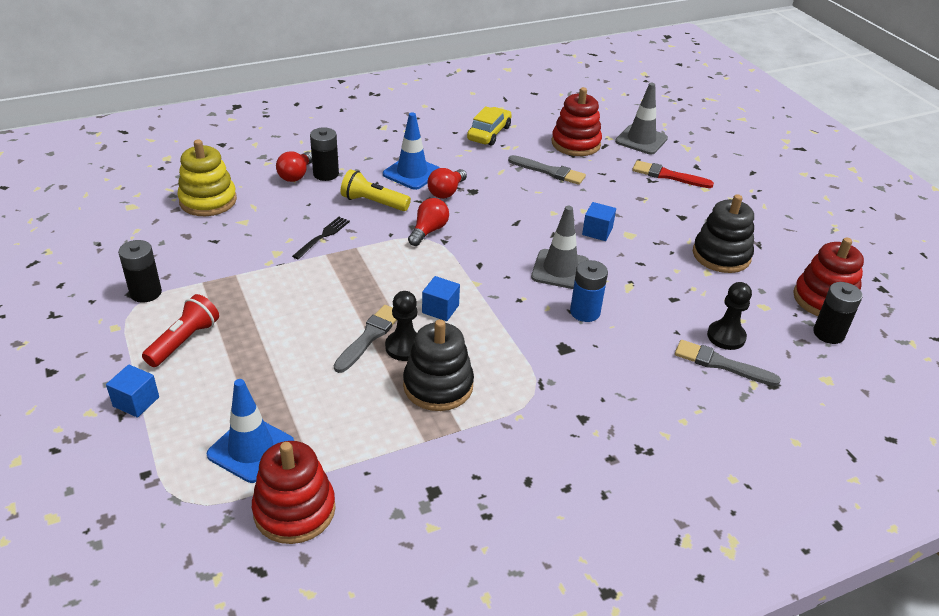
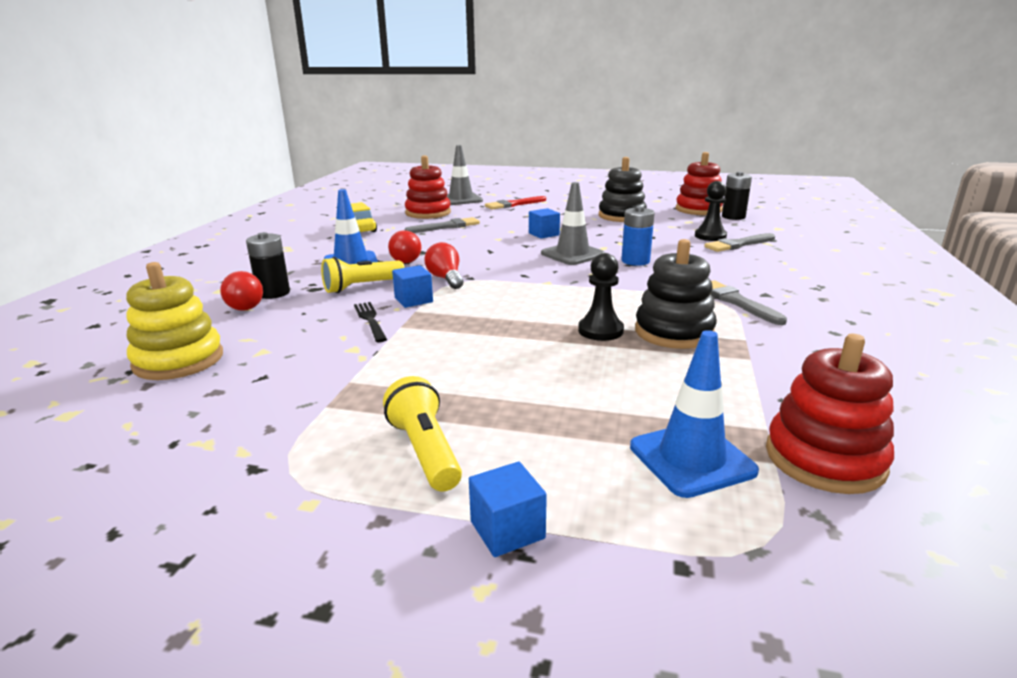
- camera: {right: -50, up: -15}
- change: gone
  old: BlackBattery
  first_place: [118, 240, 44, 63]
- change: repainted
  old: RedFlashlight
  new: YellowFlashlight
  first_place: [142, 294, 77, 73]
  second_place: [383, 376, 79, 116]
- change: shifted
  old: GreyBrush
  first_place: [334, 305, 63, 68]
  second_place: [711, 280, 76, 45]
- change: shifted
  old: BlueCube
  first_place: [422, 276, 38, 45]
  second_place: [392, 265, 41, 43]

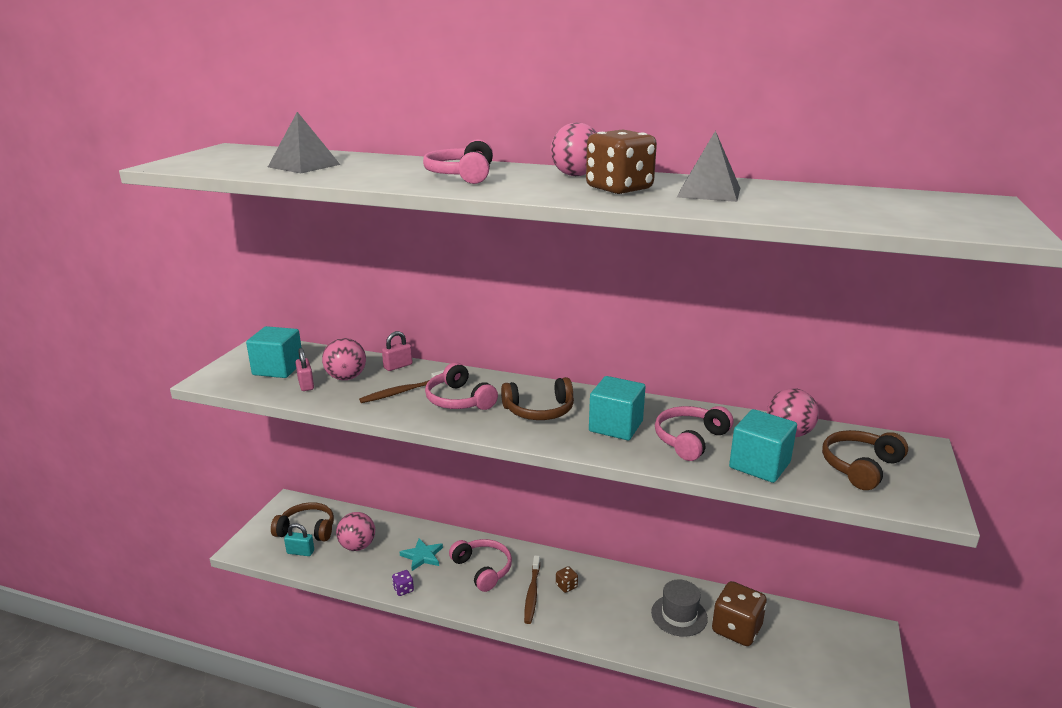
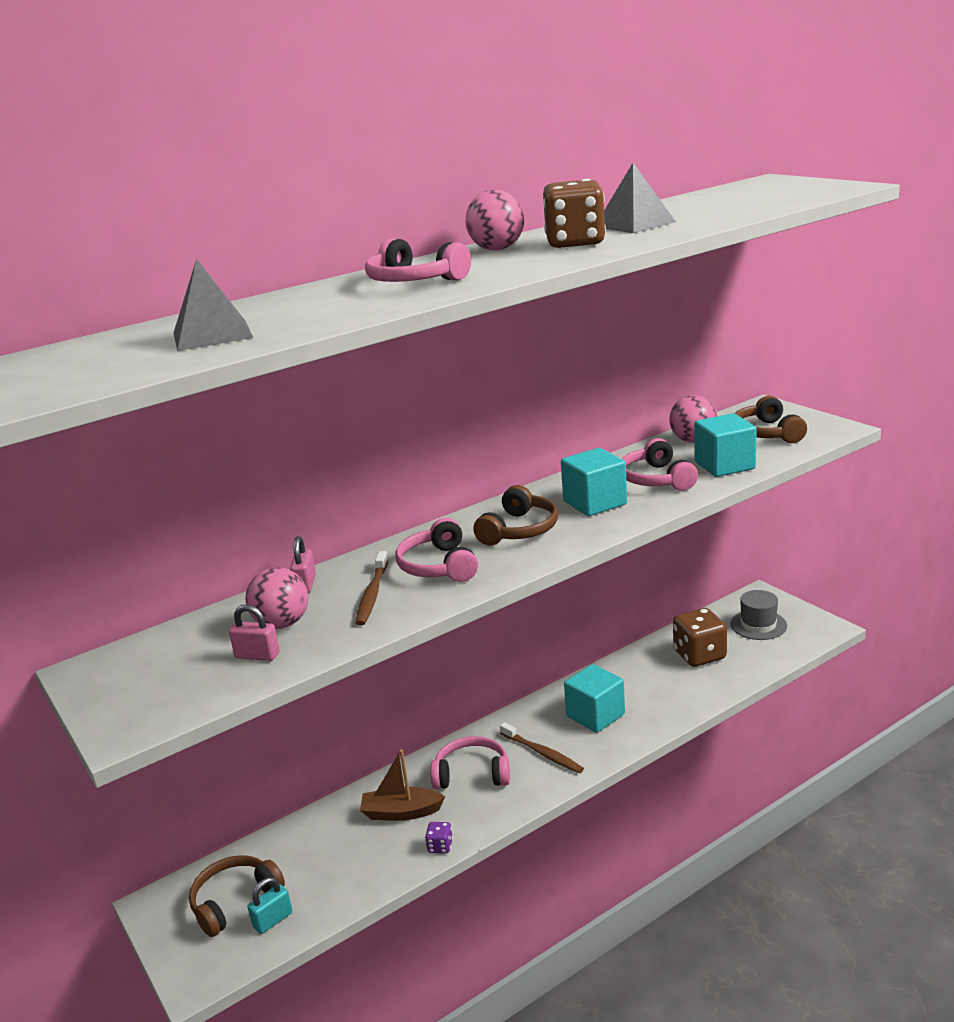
- camera: {right: -50, up: 0}
- change: shifted
  old: TurquoiseCube
  first_place: [246, 326, 55, 52]
  second_place: [564, 664, 61, 69]
- change: gone
  old: PinkBall
  first_place: [336, 512, 39, 39]
- change: swapped
  old: TurquoiseStar
  new: BrownBoat
  first_place: [400, 539, 43, 32]
  second_place: [360, 749, 85, 72]
- change: rotated
  old: PinkHeadphones
  first_place: [425, 362, 73, 48]
  second_place: [395, 518, 83, 64]
  degrees: 75
- change: gone
  old: BrownDice
  first_place: [556, 566, 22, 27]
- change: shifted
  old: GreyHat
  first_place: [651, 580, 57, 57]
  second_place: [730, 590, 57, 50]

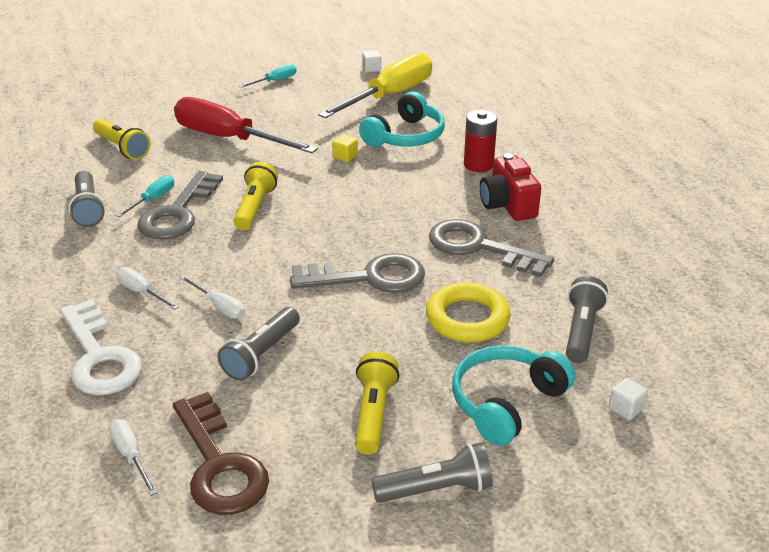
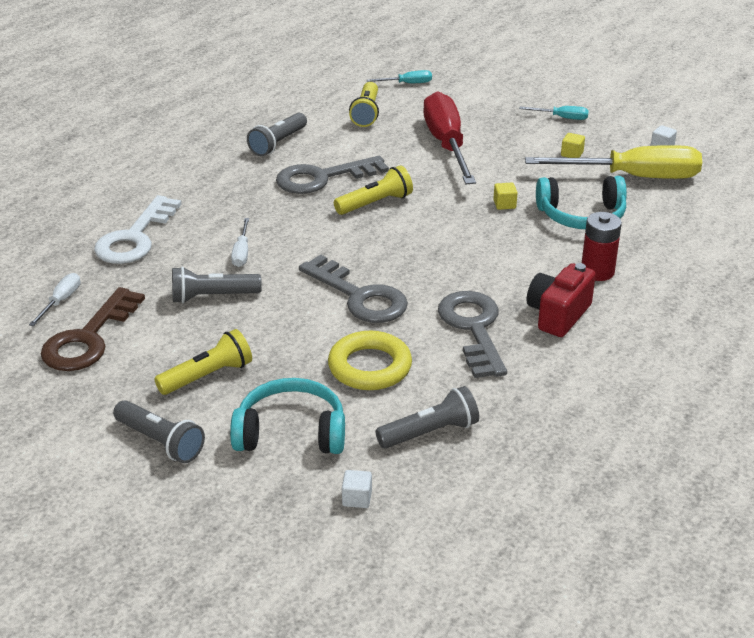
- camera: {right: 50, up: 0}
- change: shifted
  old: TurquoiseScrewdriver
  first_place: [116, 175, 58, 42]
  second_place: [367, 70, 65, 13]
- change: gone
  old: WhiteScrewdriver
  first_place: [116, 267, 63, 43]
- change: new
  new: YellowCube
  second_place: [561, 133, 24, 25]

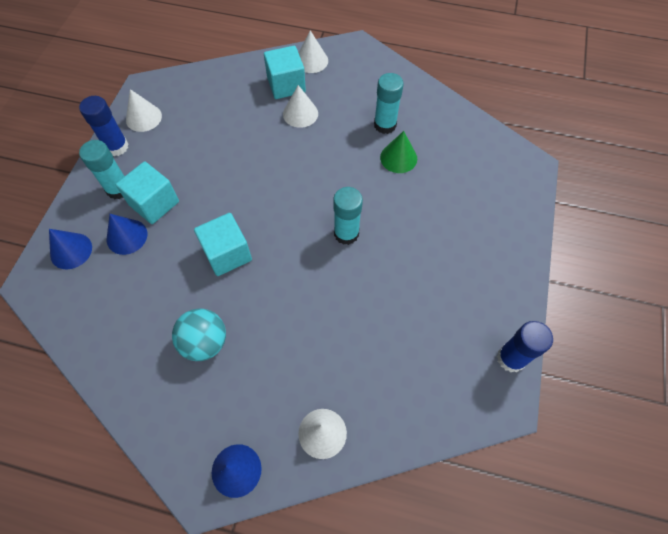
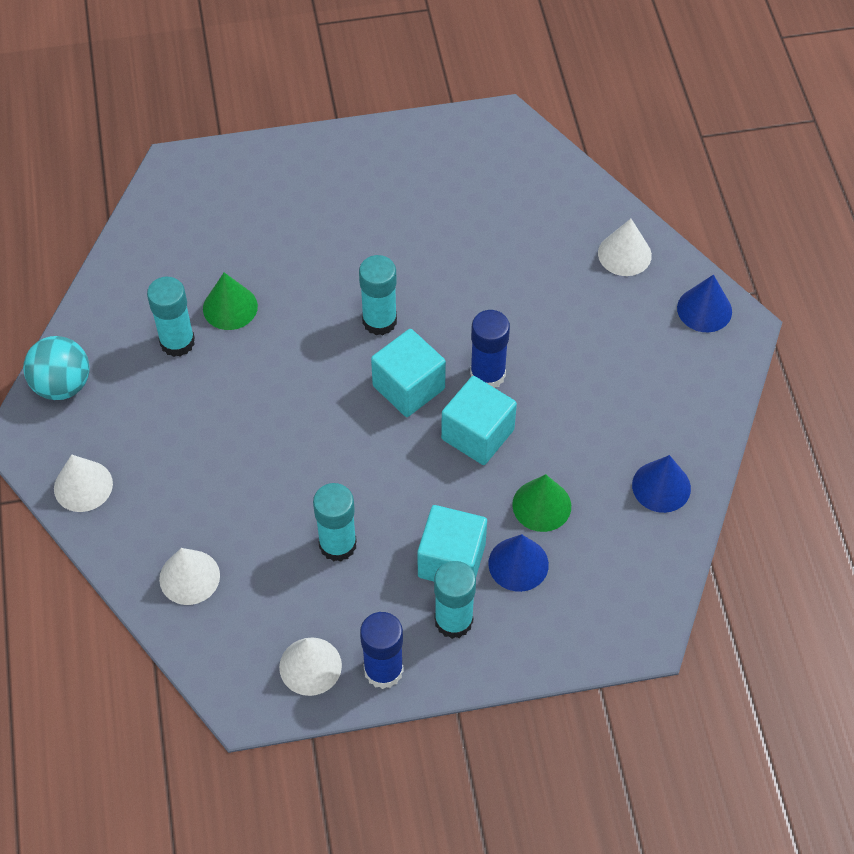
- camera: {right: -115, up: -5}
- change: shifted
  old: BlueCone
  first_place: [49, 229, 43, 40]
  second_place: [632, 455, 59, 58]
- change: shifted
  old: TurquoiseBall
  first_place: [172, 309, 54, 52]
  second_place: [23, 336, 67, 64]
- change: shifted
  old: TurquoiseCube
  first_place: [264, 46, 42, 53]
  second_place: [371, 329, 75, 88]
- change: shifted
  old: WhiteCone
  first_place: [283, 85, 35, 43]
  second_place: [159, 548, 61, 57]
- change: shifted
  old: BlueGlueStick
  first_place: [497, 321, 56, 51]
  second_place: [470, 310, 40, 78]
- change: new
  new: TurquoiseGlueStick
  second_place: [313, 483, 44, 79]
- change: new
  new: GreenCone
  second_place: [512, 474, 59, 58]

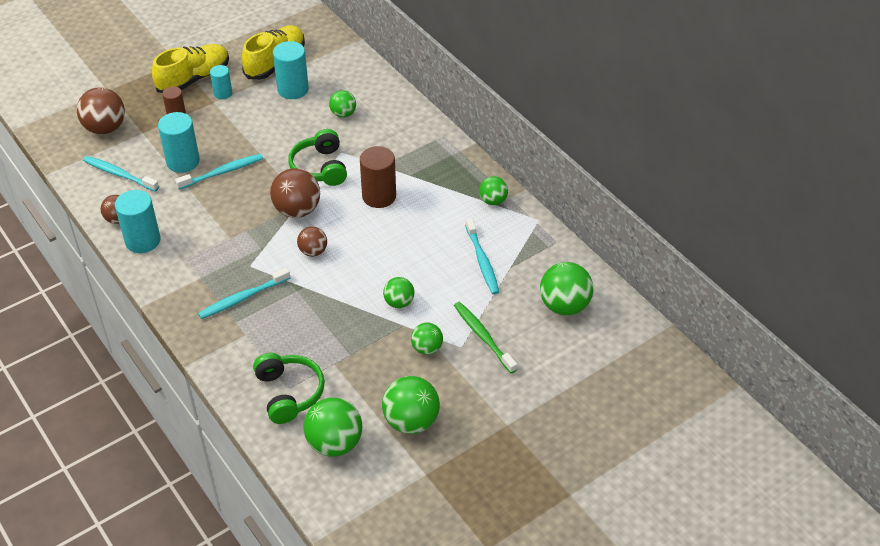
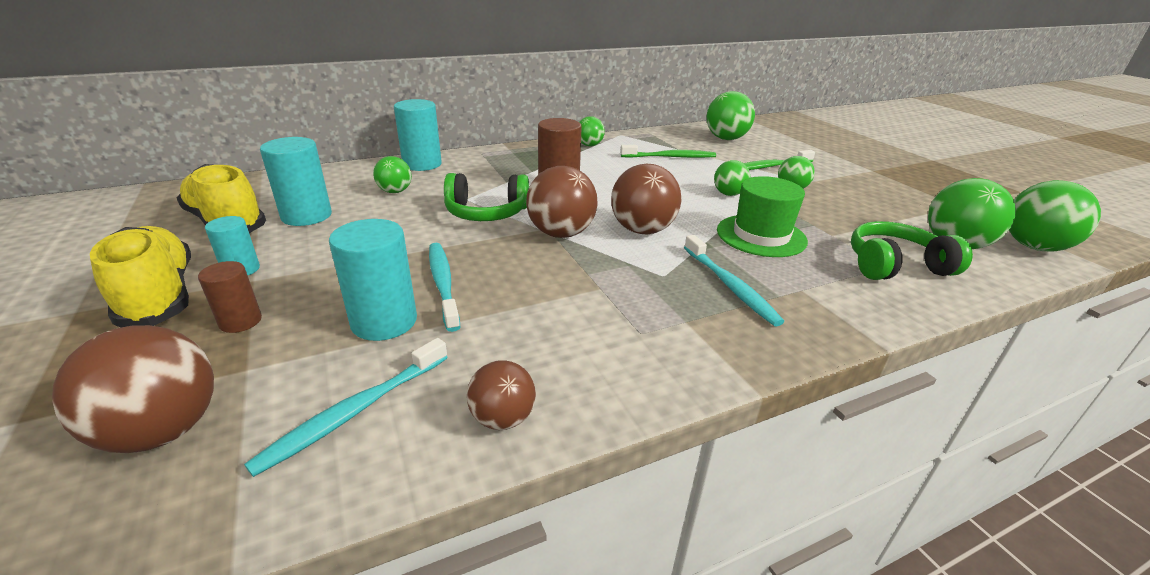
- camera: {right: -80, up: -15}
- change: shifted
  old: TurquoiseCylinder
  first_place: [115, 190, 46, 63]
  second_place: [394, 99, 48, 72]
- change: scaled
  old: BrownBall
  first_place: [297, 227, 30, 30]
  second_place: [611, 164, 71, 70]
  factor: 1.69
- change: shifted
  old: GreenBall
  first_place: [382, 376, 58, 58]
  second_place: [1009, 180, 92, 72]
- change: repainted
  old: TurquoiseToothbrush
  new: GreenToothbrush
  first_place: [465, 218, 34, 76]
  second_place: [620, 145, 96, 13]
- change: new
  new: GreenHat
  second_place: [717, 176, 91, 81]

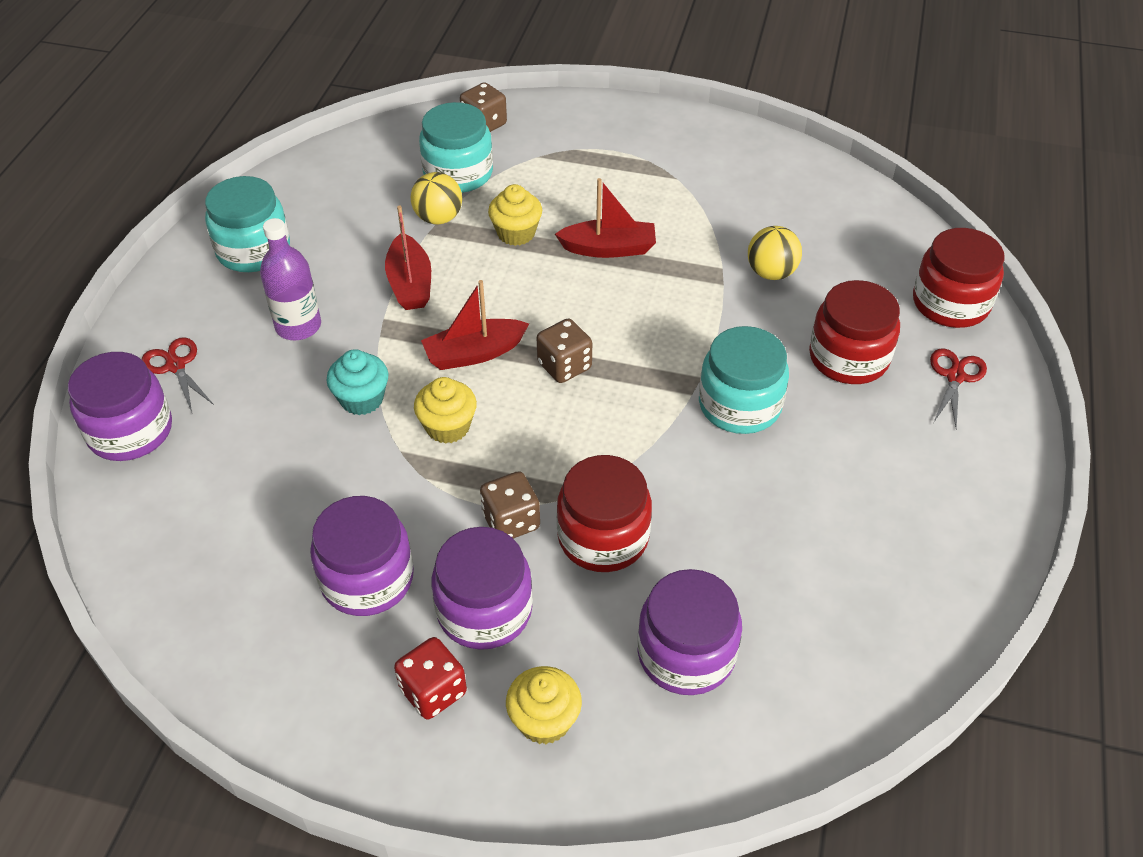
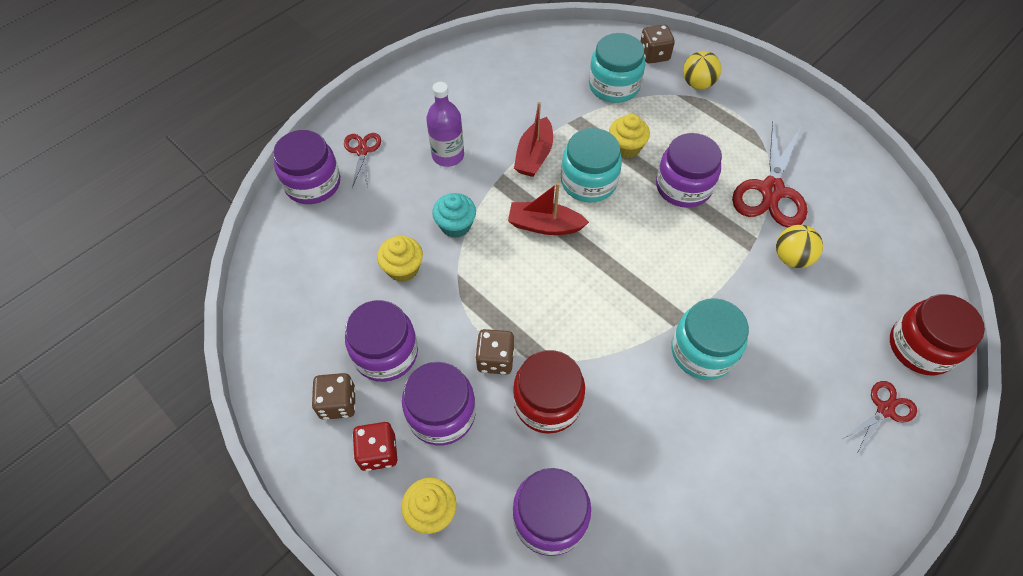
- camera: {right: 30, up: 10}
- change: shifted
  old: TurquoiseJar
  first_place: [205, 176, 85, 96]
  second_place: [561, 128, 61, 74]
- change: shifted
  old: YellowBall
  first_place: [411, 172, 51, 52]
  second_place: [683, 51, 38, 38]
- change: shifted
  old: YellowCupcake
  first_place: [414, 377, 63, 67]
  second_place: [377, 236, 46, 46]
- change: shifted
  old: BrownDice
  first_place: [537, 319, 55, 64]
  second_place: [312, 373, 44, 47]
- change: swapped
  old: RedBoat
  new: PurpleJar
  first_place: [555, 178, 101, 80]
  second_place: [656, 133, 66, 75]
- change: gone
  old: RedJar
  first_place: [809, 280, 91, 104]
- change: new
  new: RedScissors
  second_place: [732, 122, 75, 105]

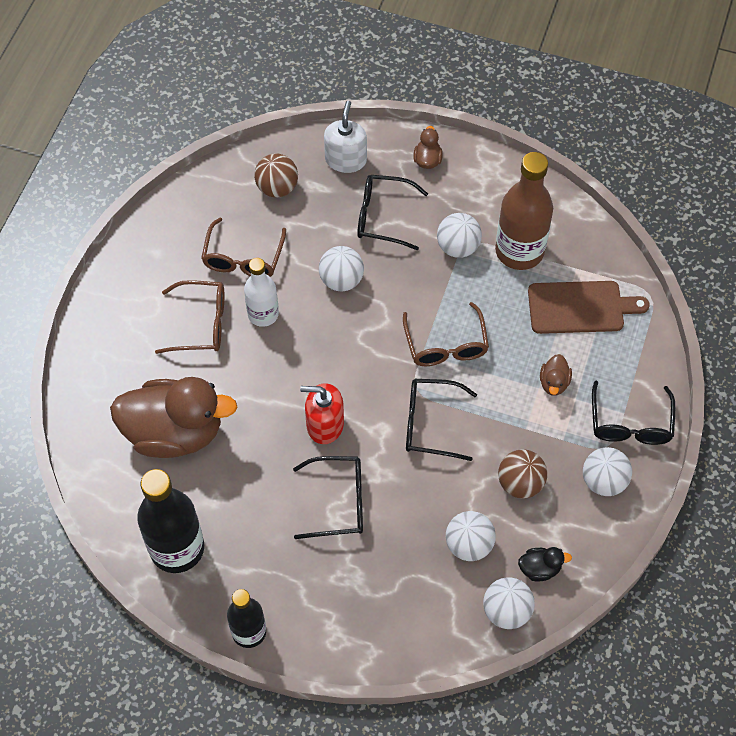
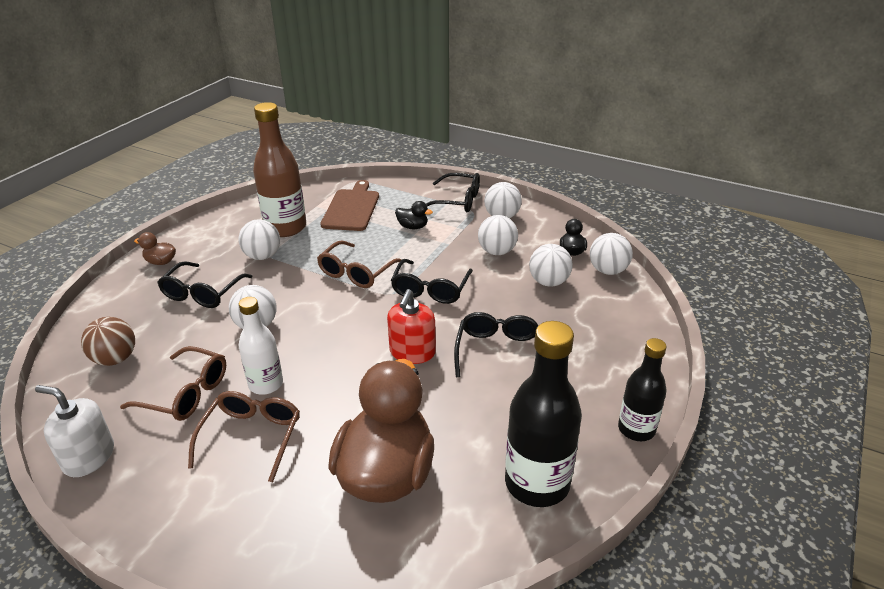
- camera: {right: -80, up: -25}
- change: shifted
  old: WhiteSoapDispenser
  first_place: [324, 101, 43, 72]
  second_place: [35, 385, 79, 92]
- change: rotated
  old: BrownGlasses
  first_place: [403, 302, 86, 64]
  second_place: [317, 241, 85, 47]
  degrees: 120
- change: repainted
  old: BrownBall
  new: WhiteBall
  first_place: [498, 449, 49, 50]
  second_place: [478, 215, 40, 40]
- change: repainted
  old: BrownDuck
  new: BlackDuck
  first_place: [540, 354, 32, 42]
  second_place: [395, 201, 38, 28]

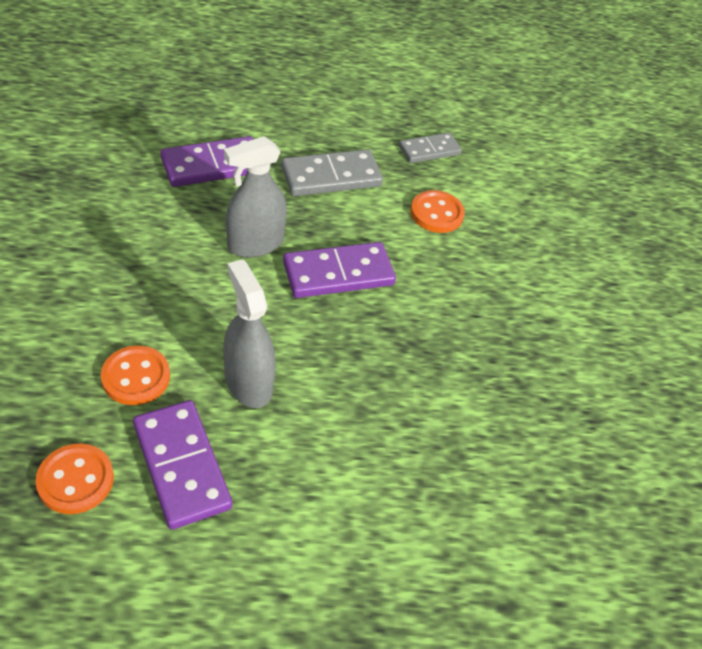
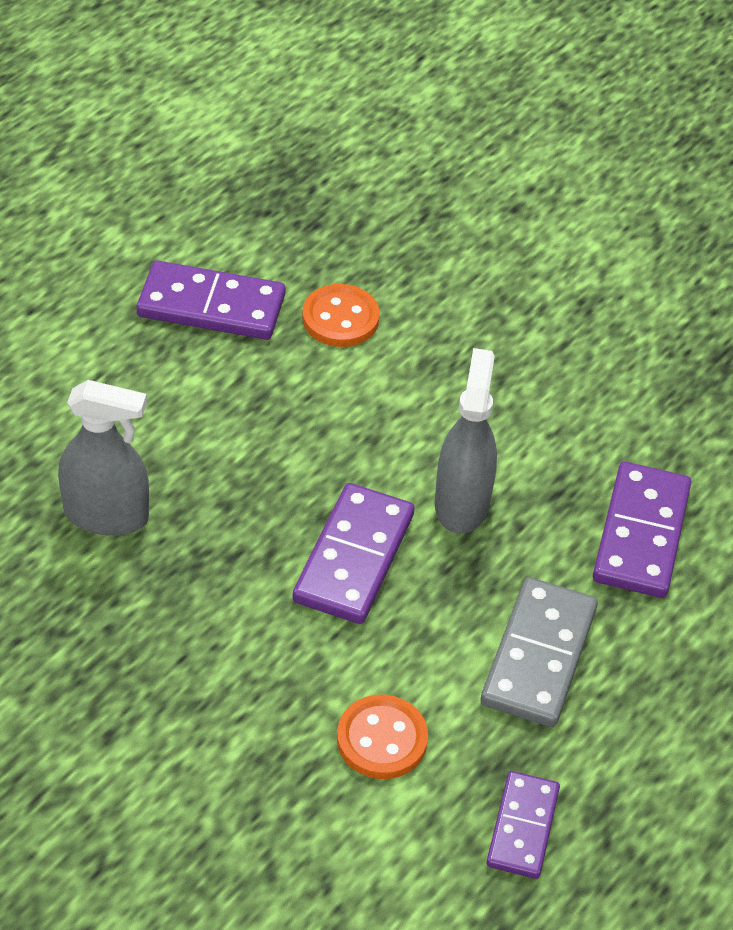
- camera: {right: 130, up: 0}
- change: gone
  old: OrangeButton
  first_place: [35, 443, 79, 71]
- change: shifted
  old: GreySprayBottle
  first_place: [224, 259, 51, 149]
  second_place: [58, 380, 91, 156]
- change: repainted
  old: GreyDomino
  new: PurpleDomino
  first_place: [399, 133, 63, 30]
  second_place: [486, 771, 74, 108]

